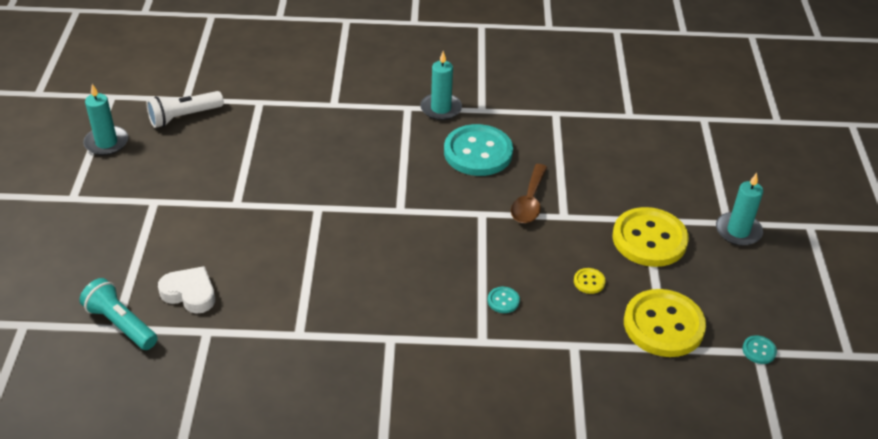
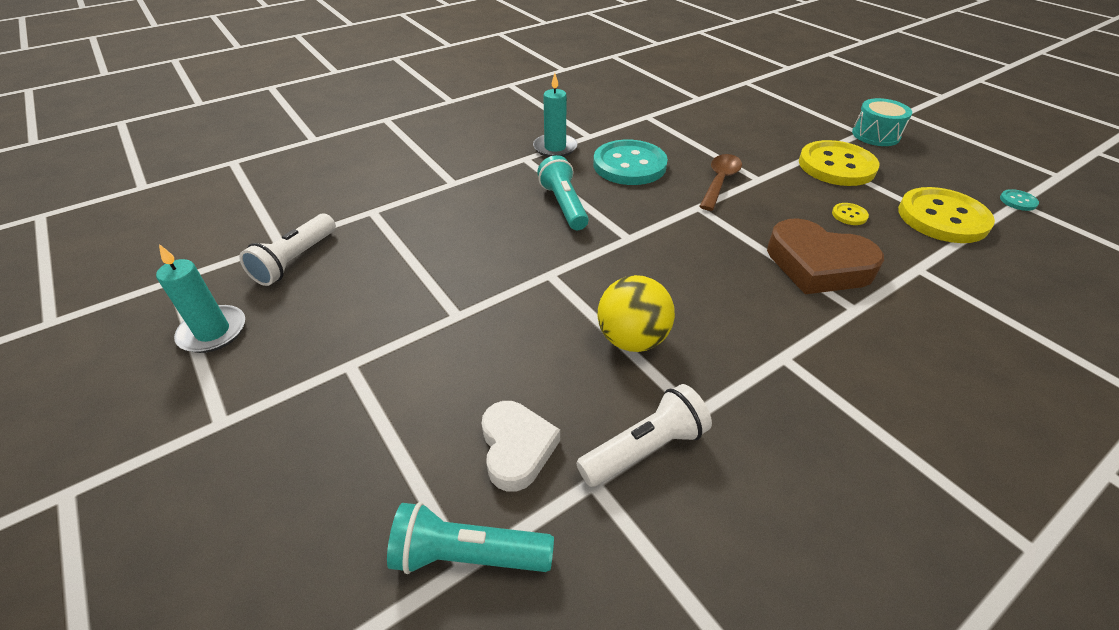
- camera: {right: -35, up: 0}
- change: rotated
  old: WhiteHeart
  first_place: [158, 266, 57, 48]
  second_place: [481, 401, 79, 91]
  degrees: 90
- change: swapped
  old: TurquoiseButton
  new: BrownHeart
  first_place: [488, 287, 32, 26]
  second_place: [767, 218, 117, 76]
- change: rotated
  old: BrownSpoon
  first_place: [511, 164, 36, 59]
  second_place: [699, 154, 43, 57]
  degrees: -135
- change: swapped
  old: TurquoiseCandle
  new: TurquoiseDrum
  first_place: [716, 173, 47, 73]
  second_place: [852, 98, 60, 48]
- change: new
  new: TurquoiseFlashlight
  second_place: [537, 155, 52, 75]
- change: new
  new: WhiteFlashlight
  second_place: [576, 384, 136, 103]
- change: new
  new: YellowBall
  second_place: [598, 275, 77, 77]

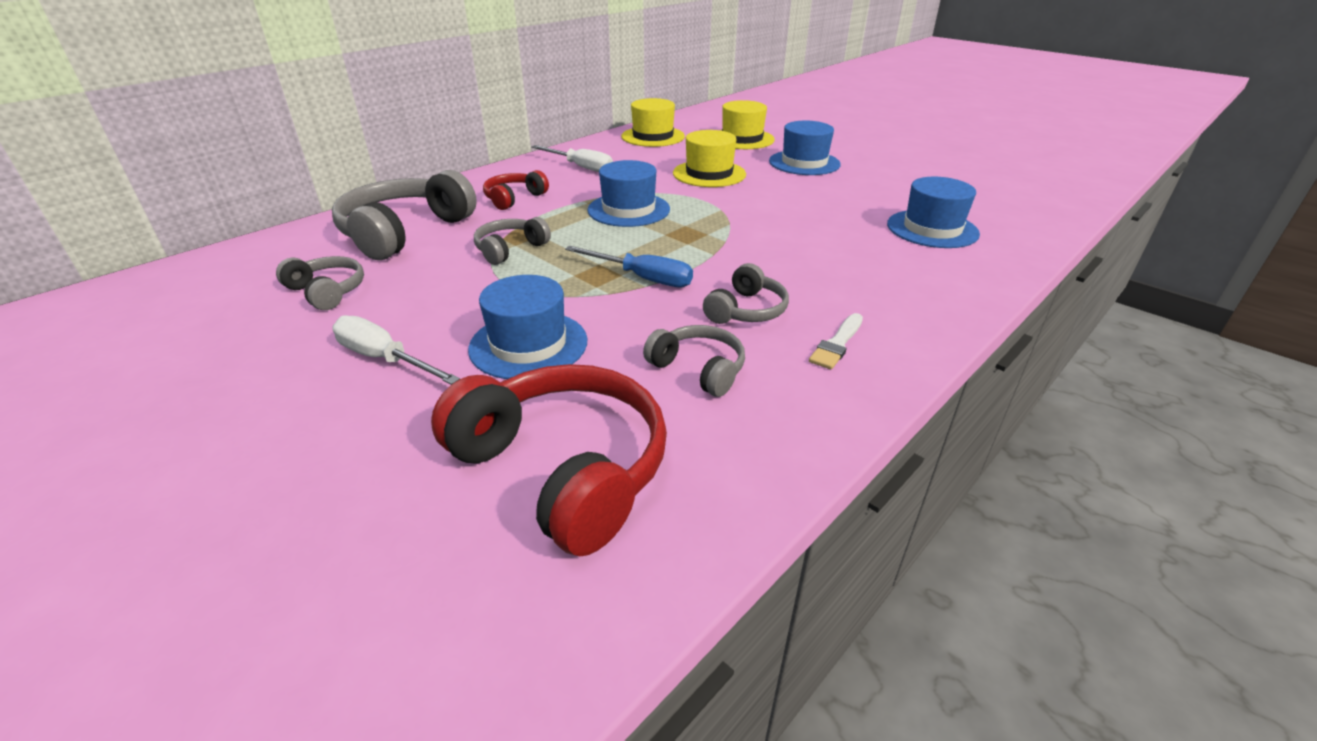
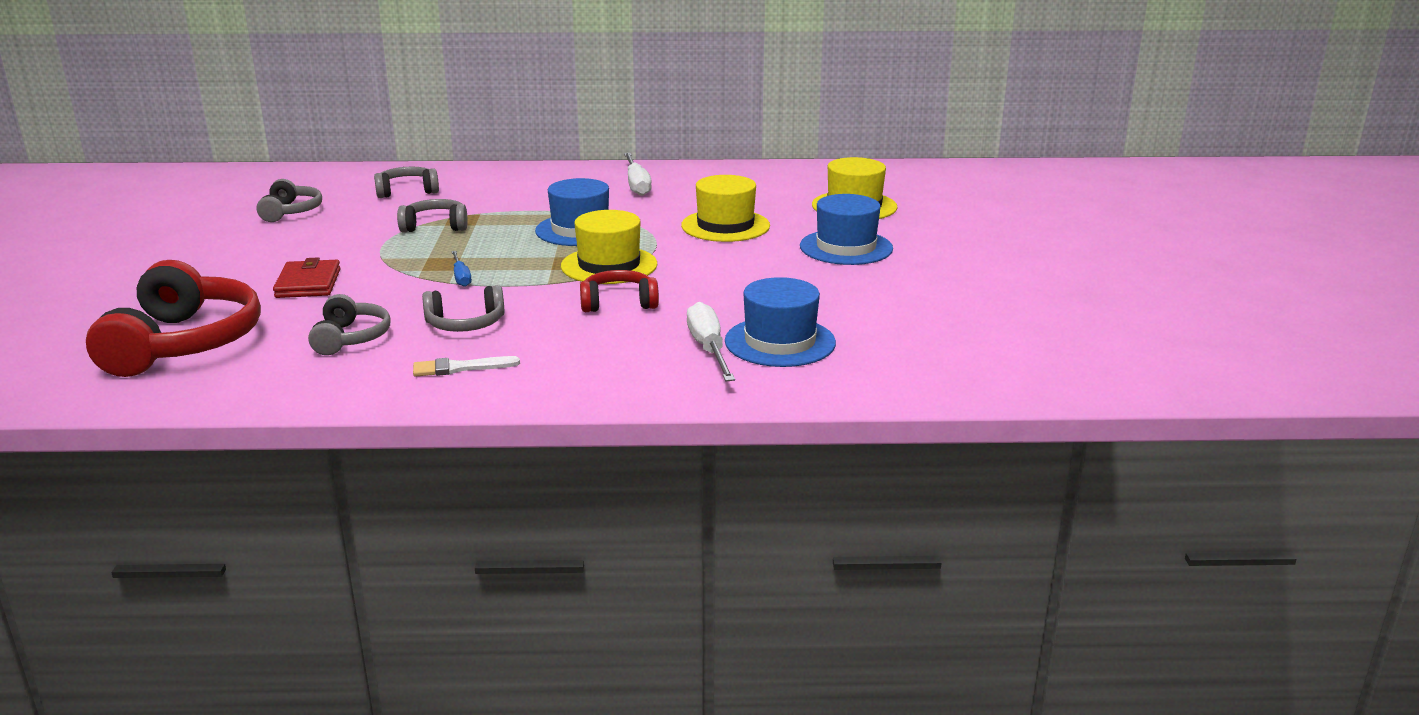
- camera: {right: 45, up: -10}
- change: scaled
  old: GreyHeadphones
  first_place: [332, 170, 145, 90]
  second_place: [374, 167, 65, 31]
  factor: 0.53
- change: shifted
  old: WhiteScrewdriver
  first_place: [332, 315, 128, 70]
  second_place: [687, 302, 48, 79]
- change: swapped
  old: BlueHat
  new: RedWallet
  first_place: [468, 275, 120, 104]
  second_place: [273, 257, 68, 41]
- change: shifted
  old: RedHeadphones
  first_place: [483, 170, 66, 40]
  second_place: [580, 270, 79, 42]
- change: scaled
  old: BlueScrewdriver
  first_place: [565, 246, 128, 41]
  second_place: [451, 251, 21, 36]
  factor: 0.6
- change: shifted
  old: YellowHat
  first_place: [621, 98, 64, 49]
  second_place: [561, 210, 96, 74]

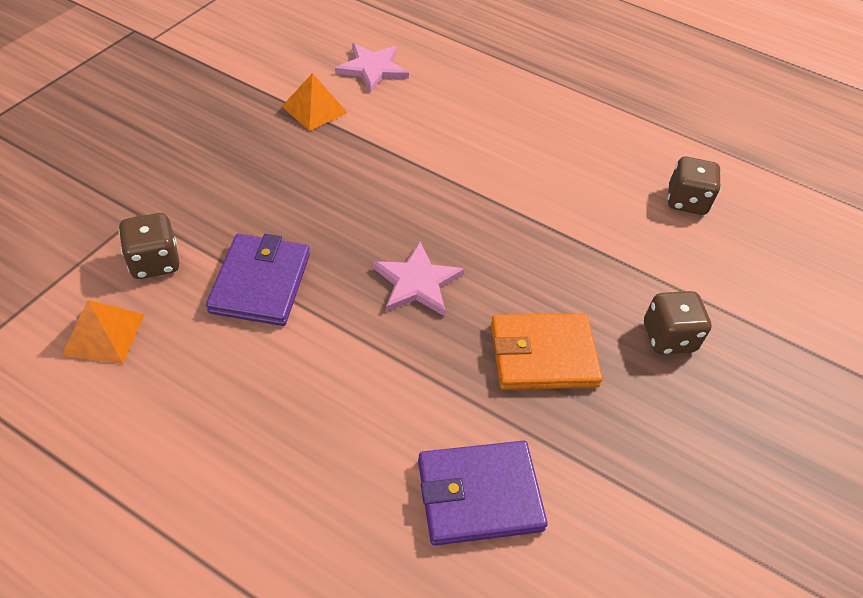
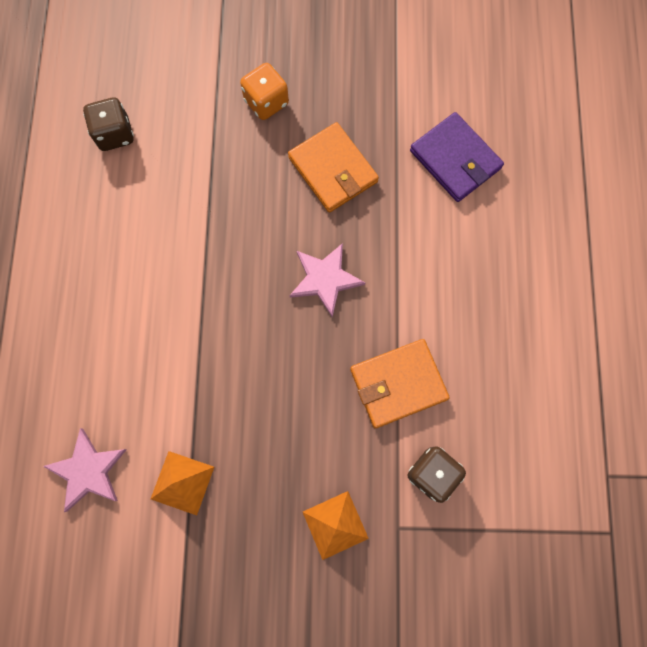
- camera: {right: -115, up: 25}
- change: shifted
  old: OrangePyramid
  first_place: [62, 300, 83, 64]
  second_place: [303, 491, 66, 69]
- change: repainted
  old: PurpleWallet
  new: OrangeWallet
  first_place: [206, 234, 104, 92]
  second_place: [350, 339, 100, 89]
- change: repainted
  old: BrownDice
  new: OrangeDice
  first_place: [644, 291, 68, 64]
  second_place: [240, 63, 49, 57]

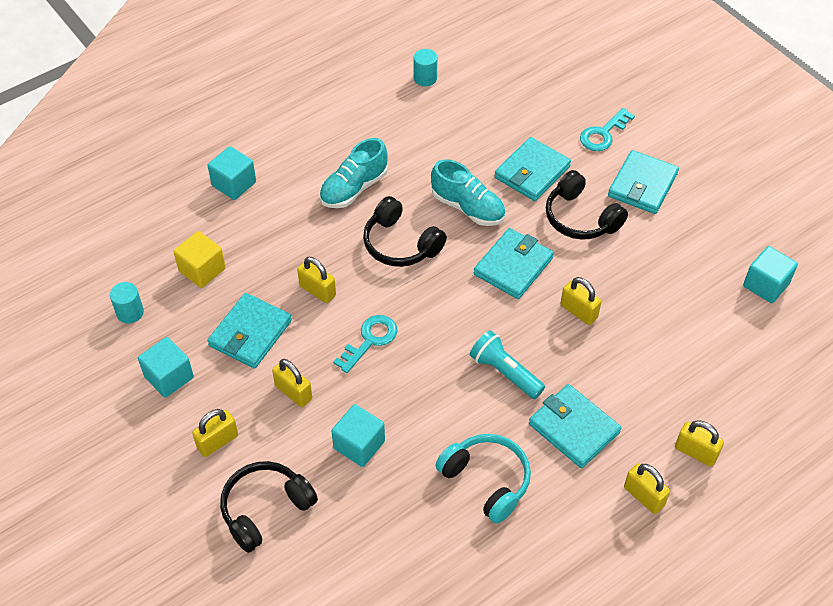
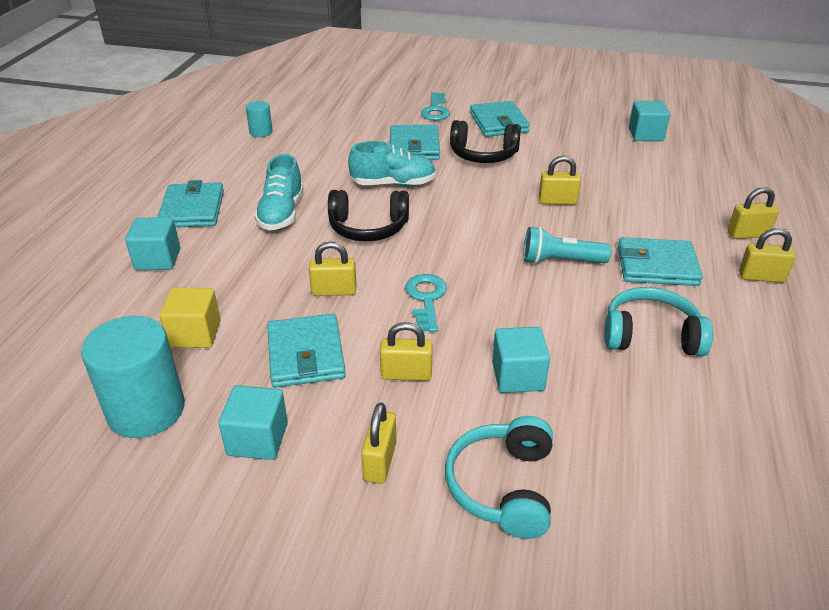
- camera: {right: -40, up: -15}
- change: scaled
  old: TurquoiseCylinder
  first_place: [110, 282, 34, 41]
  second_place: [81, 316, 104, 122]
  factor: 2.03
- change: repainted
  old: BlackHeadphones
  new: TurquoiseHeadphones
  first_place: [220, 461, 98, 92]
  second_place: [445, 416, 108, 123]
- change: shifted
  old: TurquoiseWallet
  first_place: [474, 228, 80, 71]
  second_place: [157, 180, 67, 48]

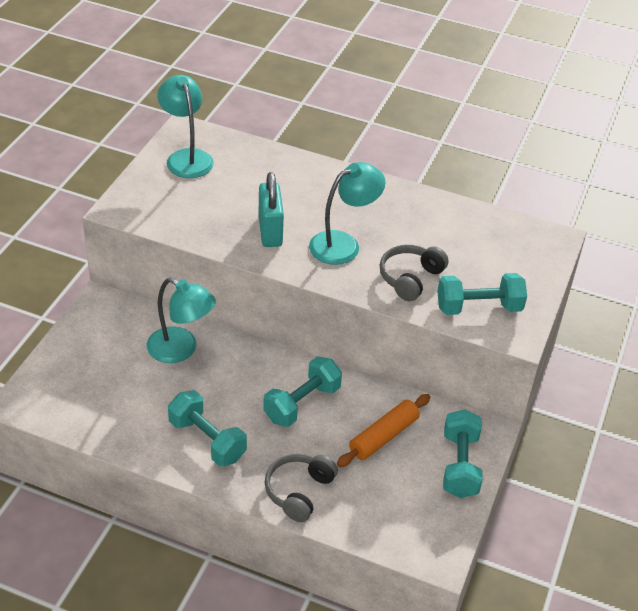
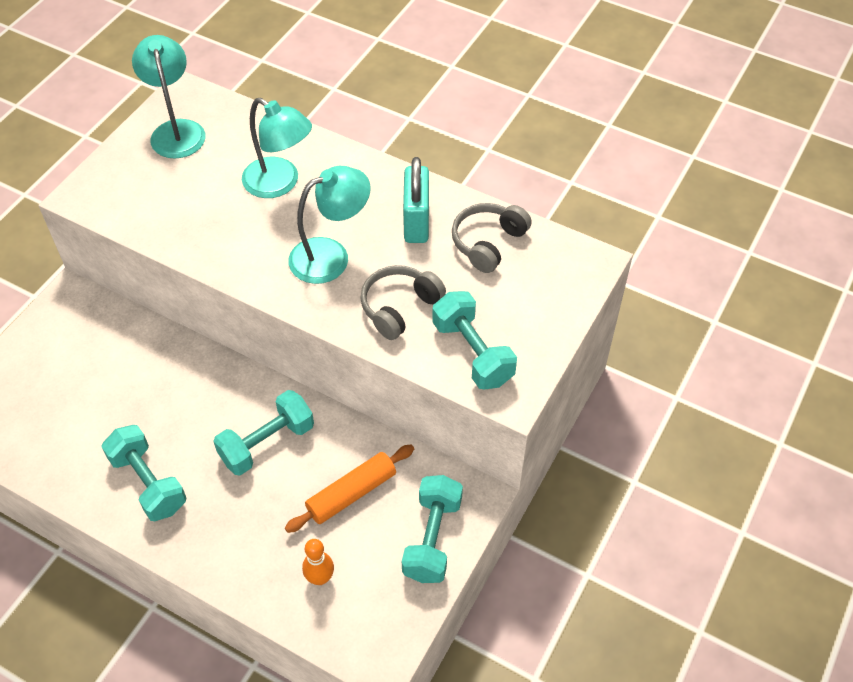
- camera: {right: 10, up: 10}
- change: shifted
  old: TurquoiseLamp
  first_place: [147, 278, 69, 85]
  second_place: [242, 98, 70, 100]
- change: shifted
  old: TurquoisePadlock
  first_place: [258, 172, 26, 75]
  second_place: [403, 157, 26, 86]
- change: shifted
  old: GreyHeadphones
  first_place: [264, 454, 74, 68]
  second_place: [452, 203, 80, 70]
- change: rotated
  old: TurquoiseDumbbell
  first_place: [437, 273, 90, 42]
  second_place: [432, 291, 85, 98]
  degrees: 60
- change: new
  new: OrangeBowlingPin
  second_place: [302, 539, 32, 46]

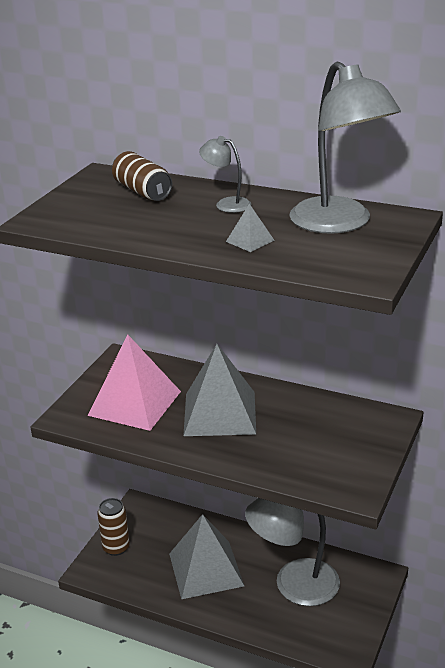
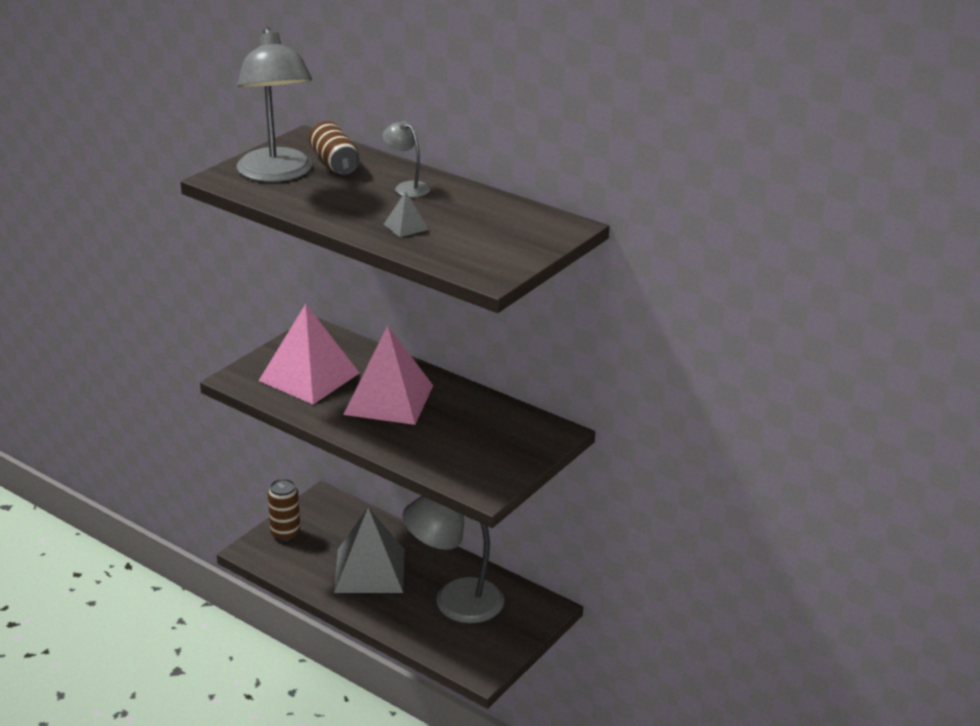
- camera: {right: 10, up: 0}
- change: repainted
  old: GreyPyramid
  new: PinkPyramid
  first_place: [183, 344, 73, 92]
  second_place: [343, 326, 90, 99]
- change: shifted
  old: GreyLamp
  first_place: [289, 62, 112, 172]
  second_place: [237, 27, 75, 155]

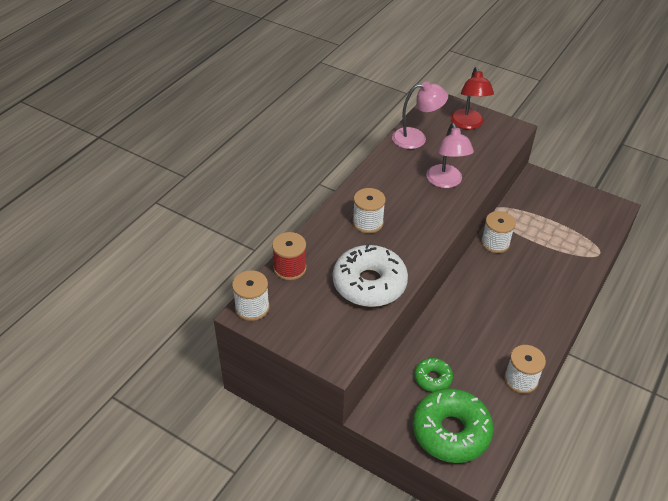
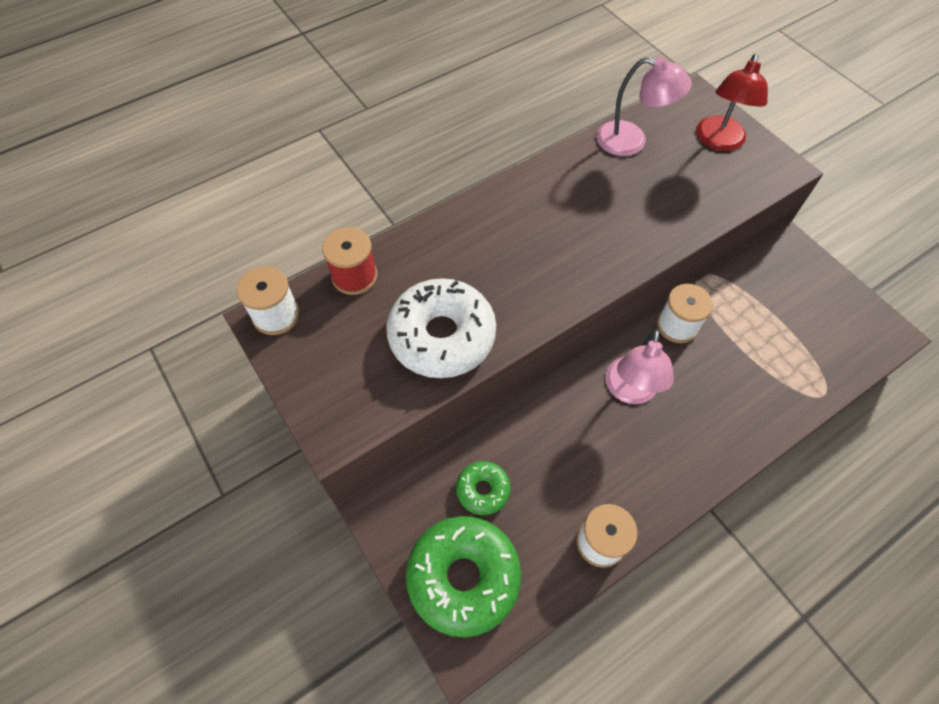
- camera: {right: 25, up: 15}
- change: gone
  old: WhiteSpool
  first_place: [353, 188, 33, 45]
- change: shifted
  old: PinkLamp
  first_place: [426, 123, 48, 65]
  second_place: [605, 329, 69, 75]

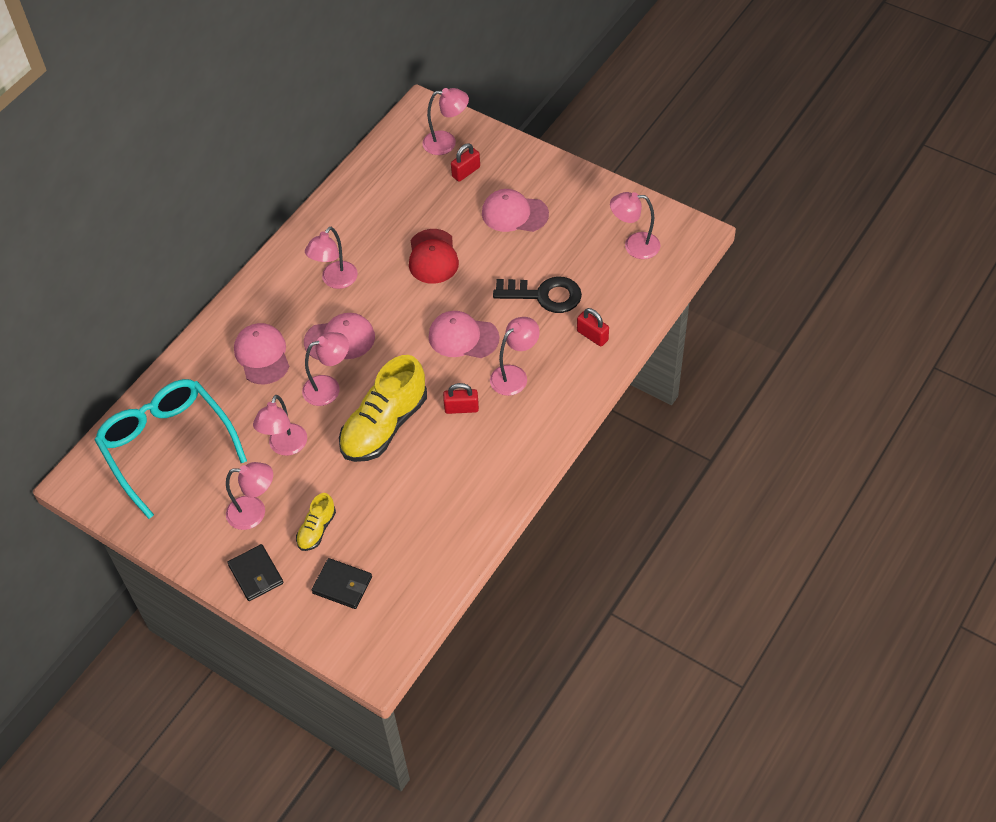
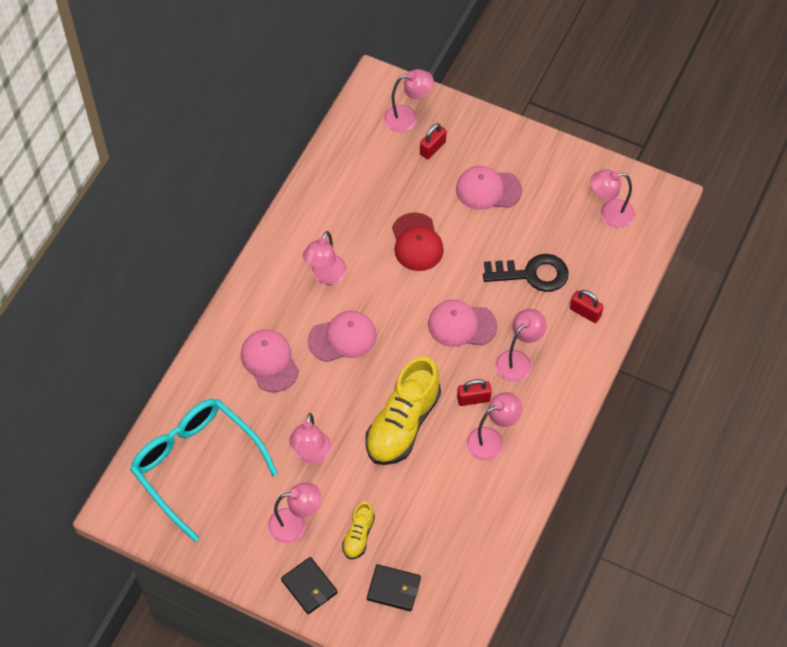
- camera: {right: -10, up: 5}
- change: shifted
  old: PinkLamp
  first_place: [302, 332, 47, 74]
  second_place: [466, 392, 56, 69]

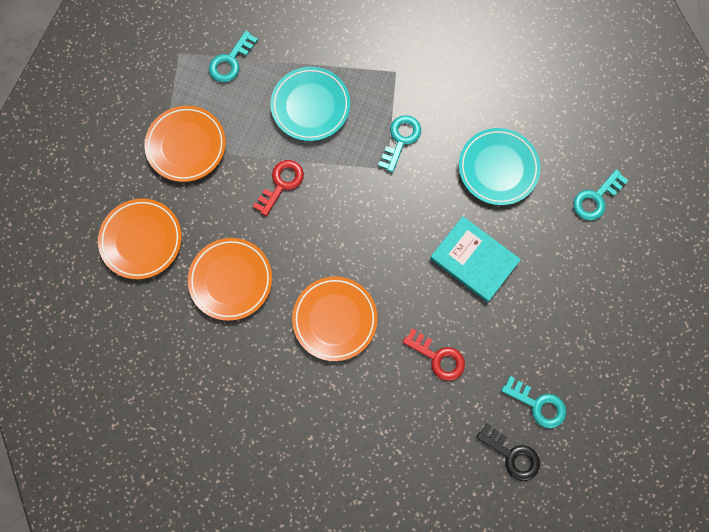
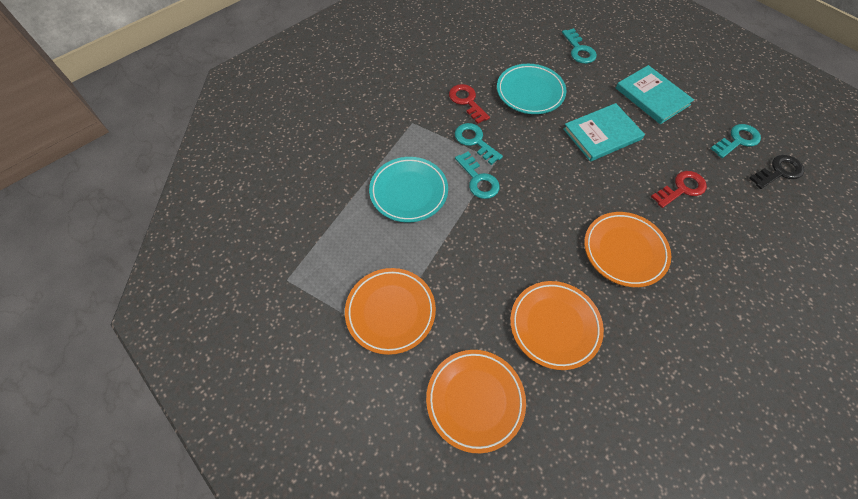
- camera: {right: -65, up: -15}
- change: shifted
  old: TurquoiseKey
  first_place: [209, 31, 49, 51]
  second_place: [455, 152, 45, 47]
- change: shifted
  old: RedKey
  first_place: [253, 160, 51, 56]
  second_place: [449, 84, 41, 40]
- change: new
  new: TurquoiseBook
  second_place: [616, 65, 78, 59]

